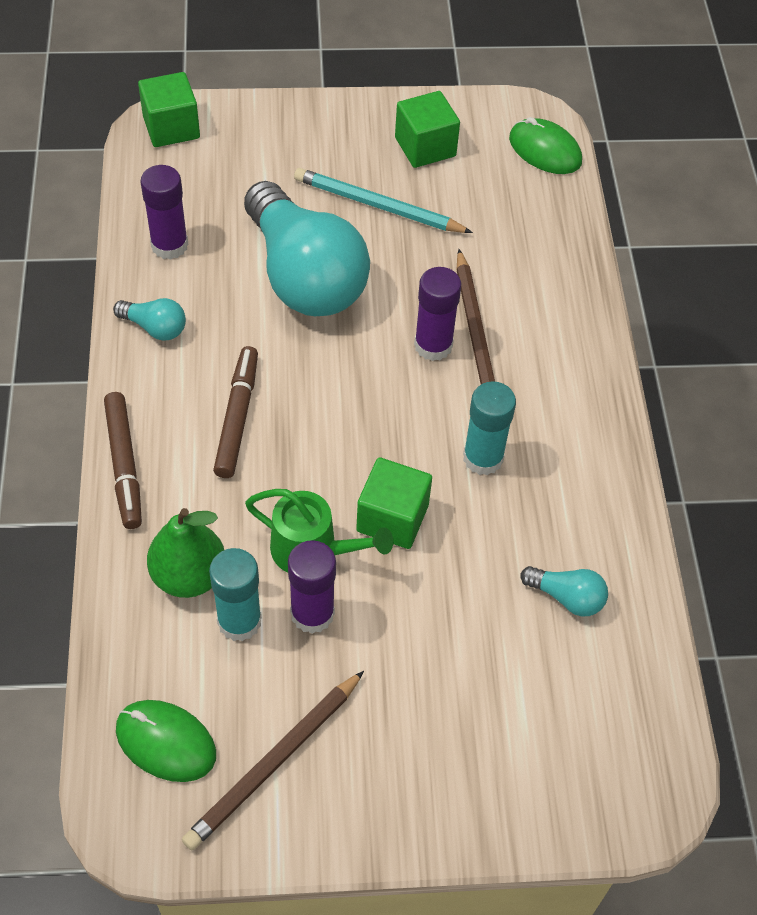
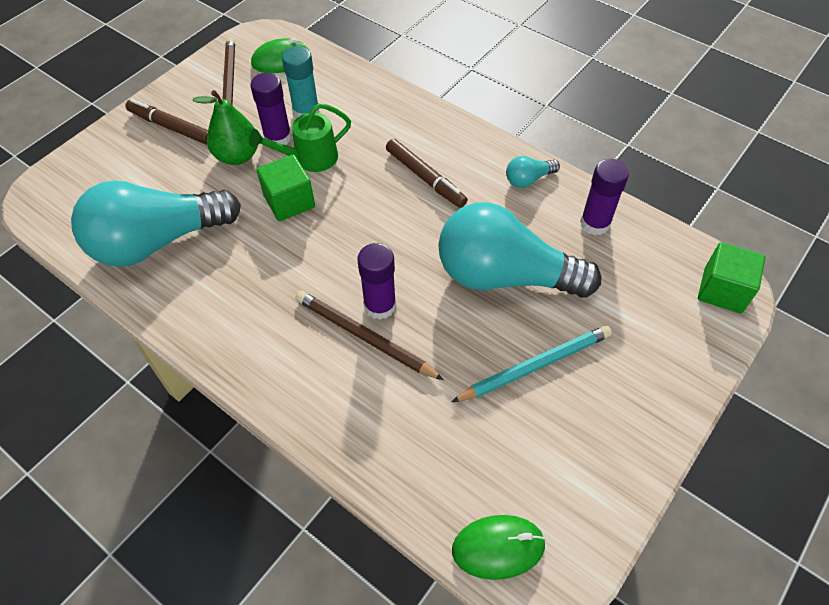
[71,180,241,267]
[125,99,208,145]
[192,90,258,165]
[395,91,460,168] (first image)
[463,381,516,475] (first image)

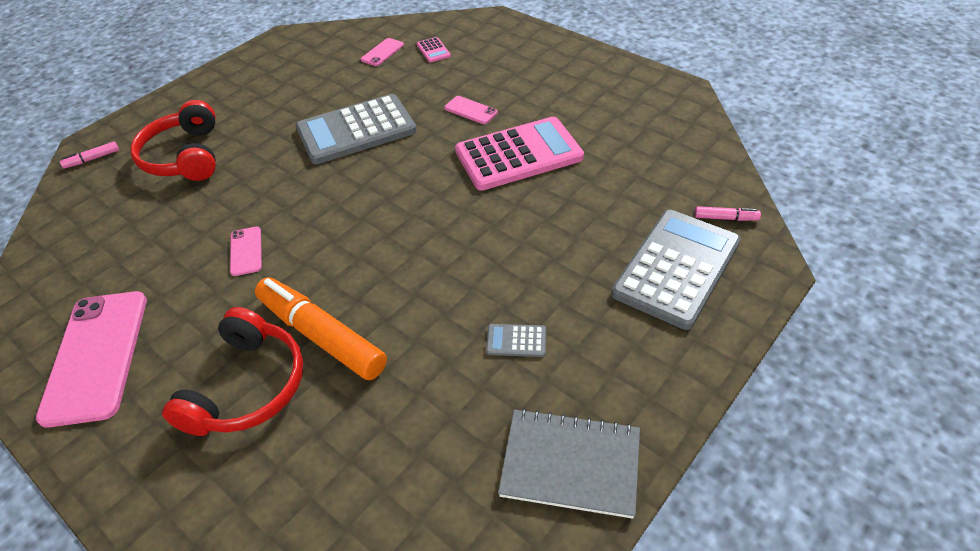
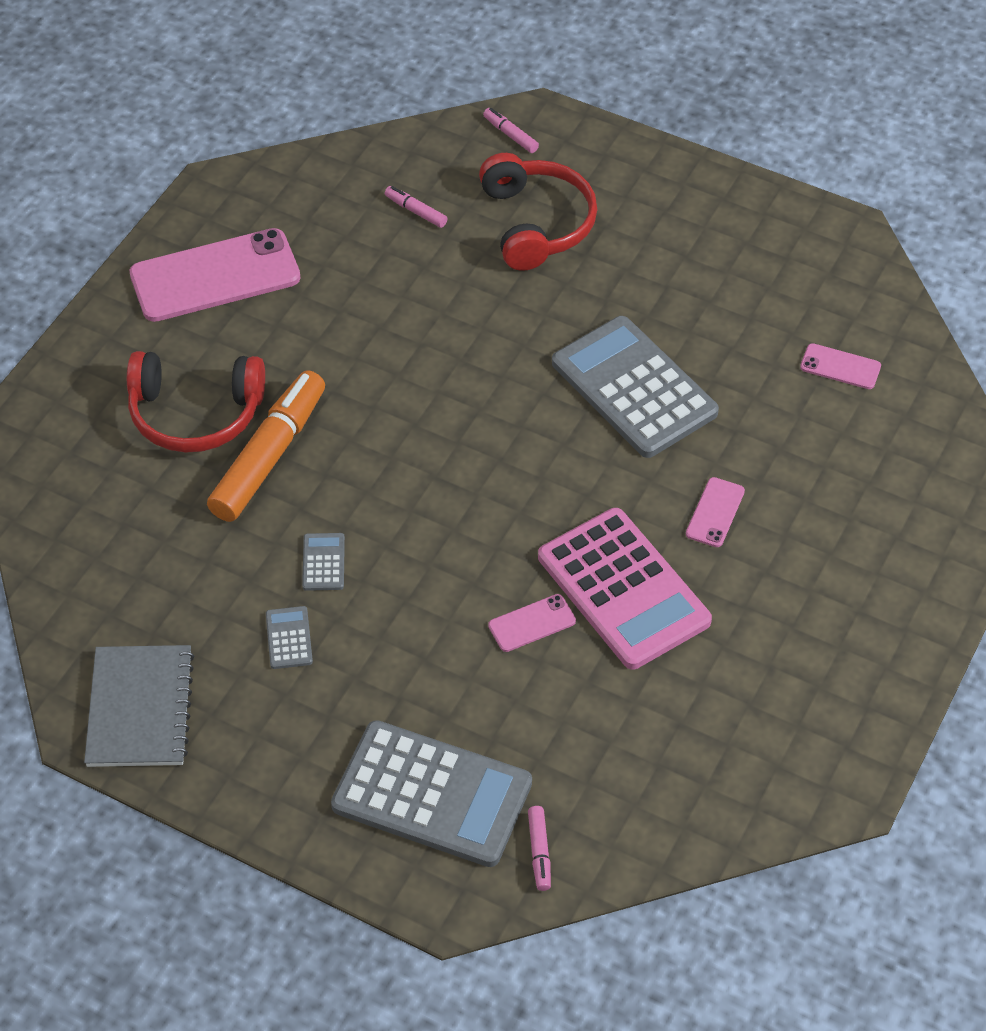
[302,533,345,591]
[385,186,448,228]
[479,153,597,271]
[488,594,576,652]
[417,37,451,63] (first image)

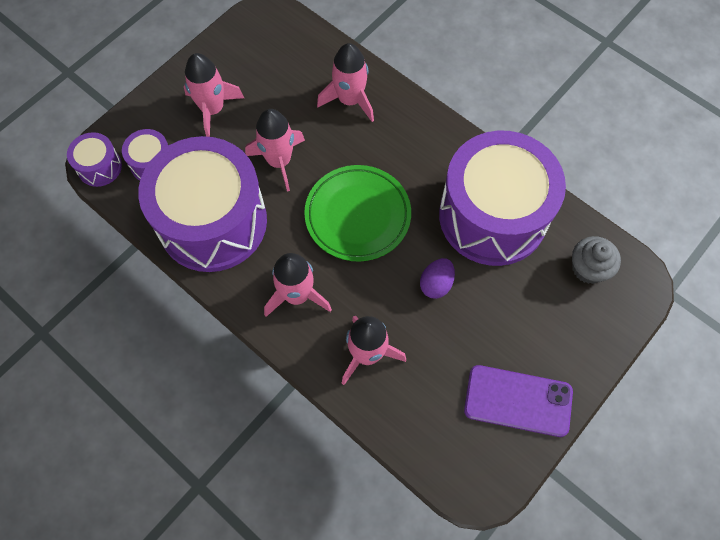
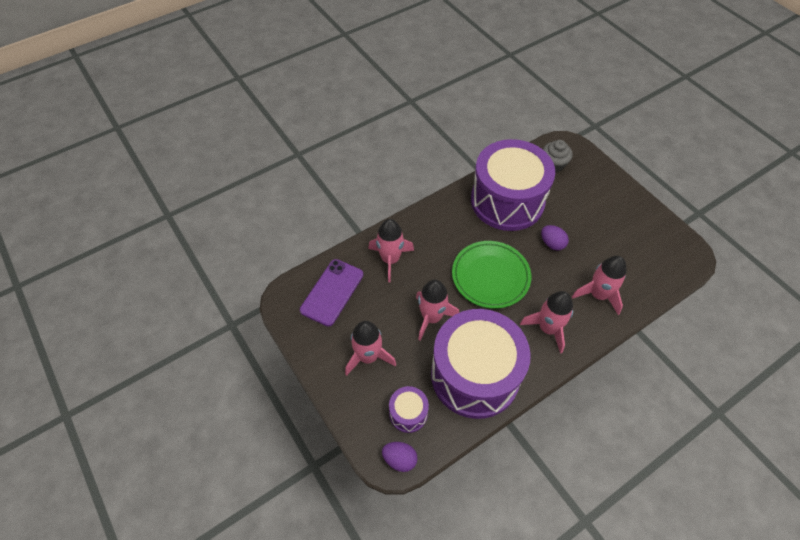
[300,259,364,326]
[382,442,418,472]

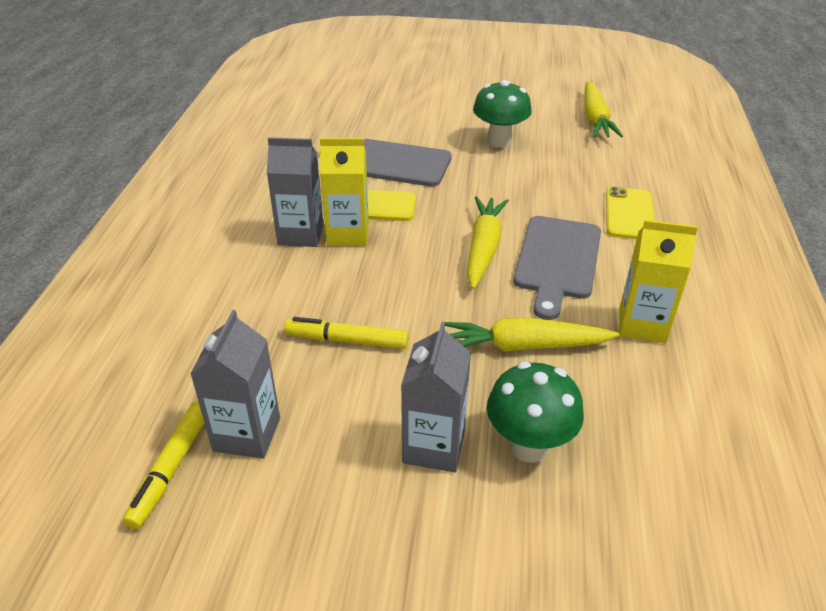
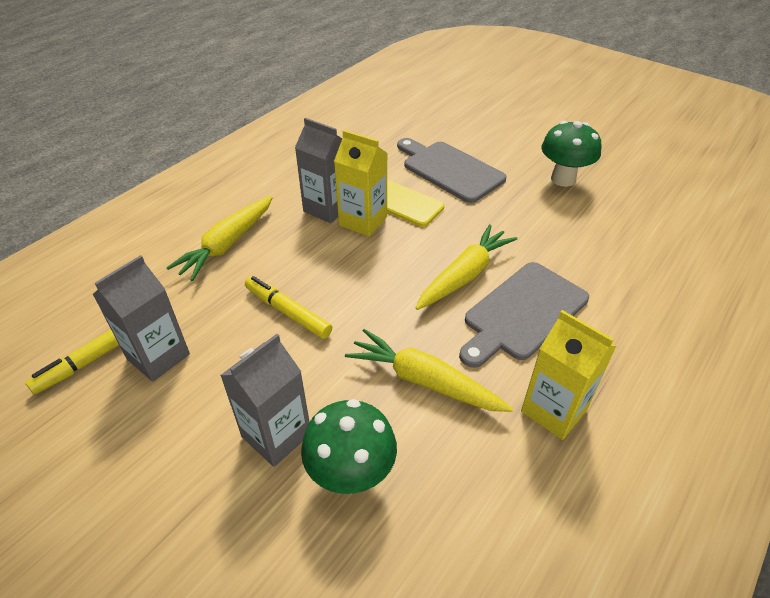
[166,196,273,281]
[606,187,654,239] (first image)

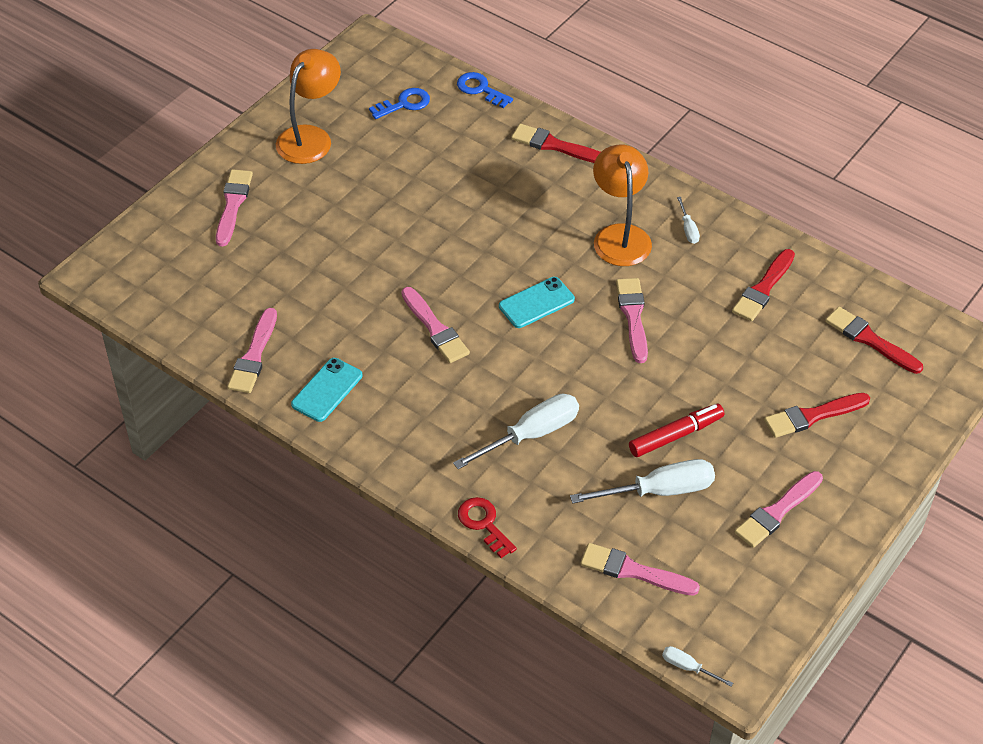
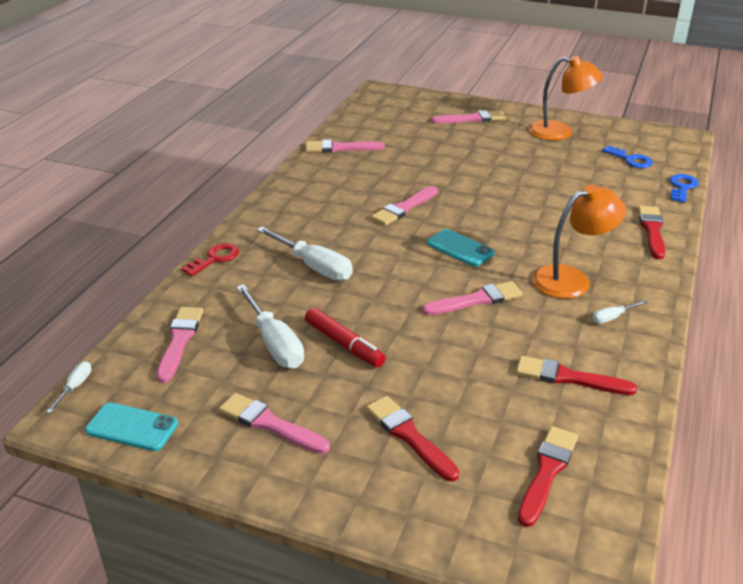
[85,402,178,451]

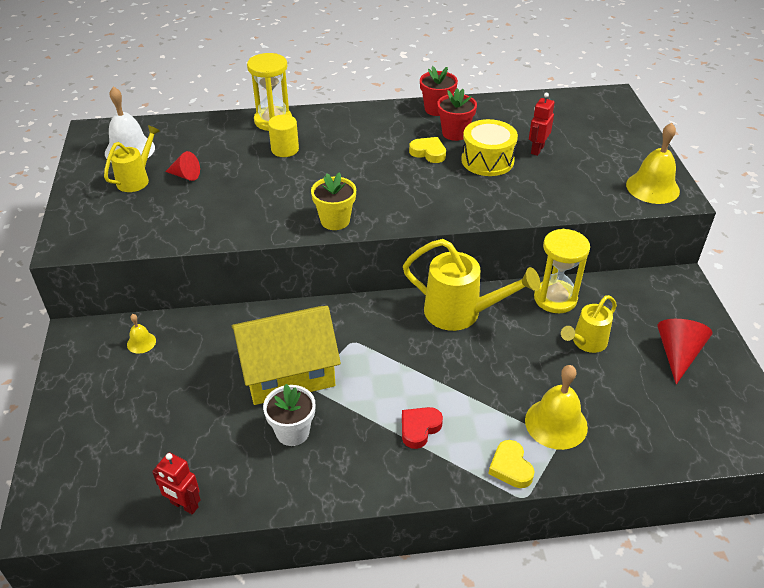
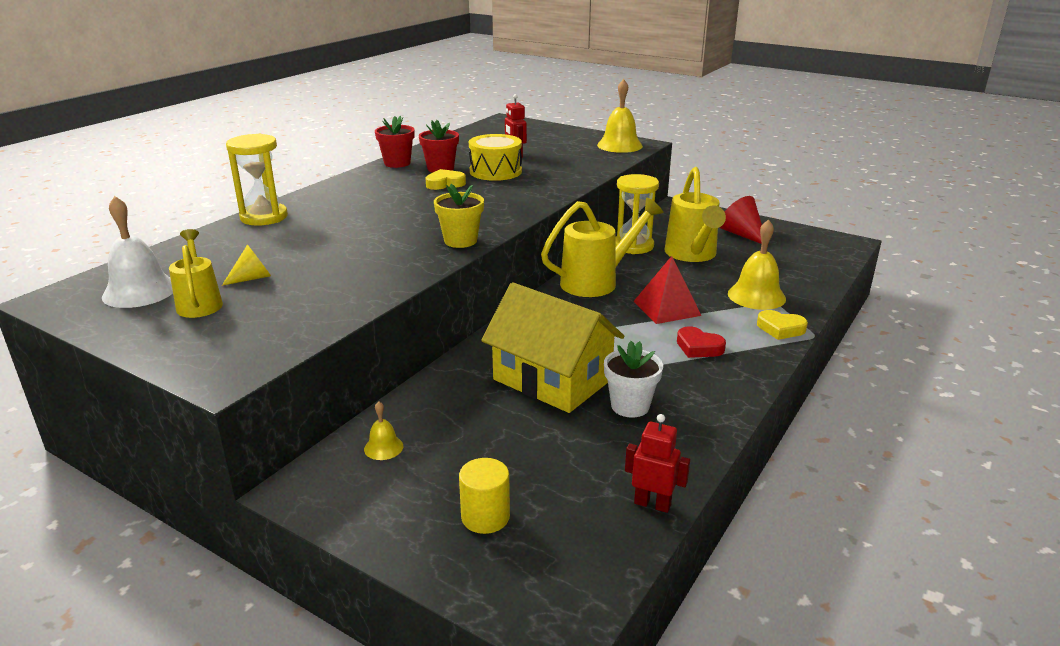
[222,244,271,286]
[459,458,510,534]
[481,282,624,413]
[625,414,690,513]
[633,256,701,324]
[664,167,726,262]
[677,326,726,358]

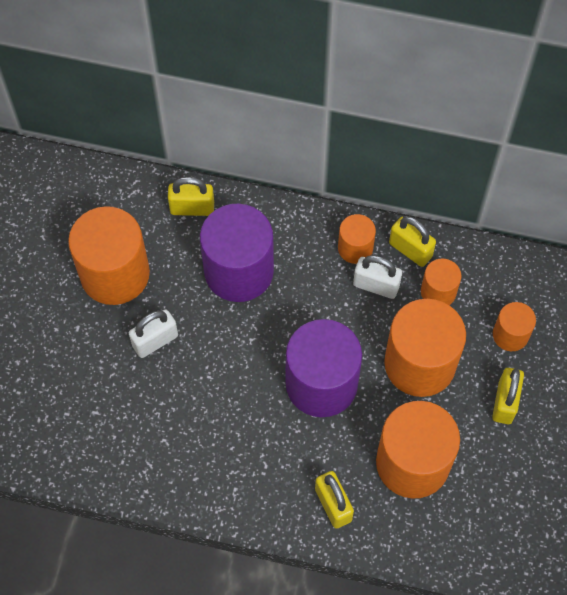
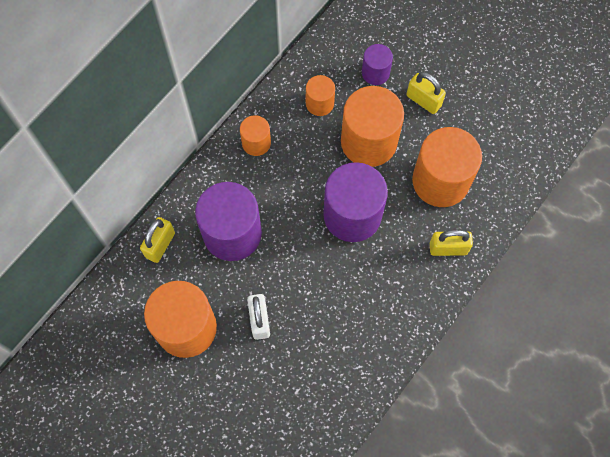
[362,44,393,85]
[353,255,402,299] (first image)
[389,216,436,267] (first image)

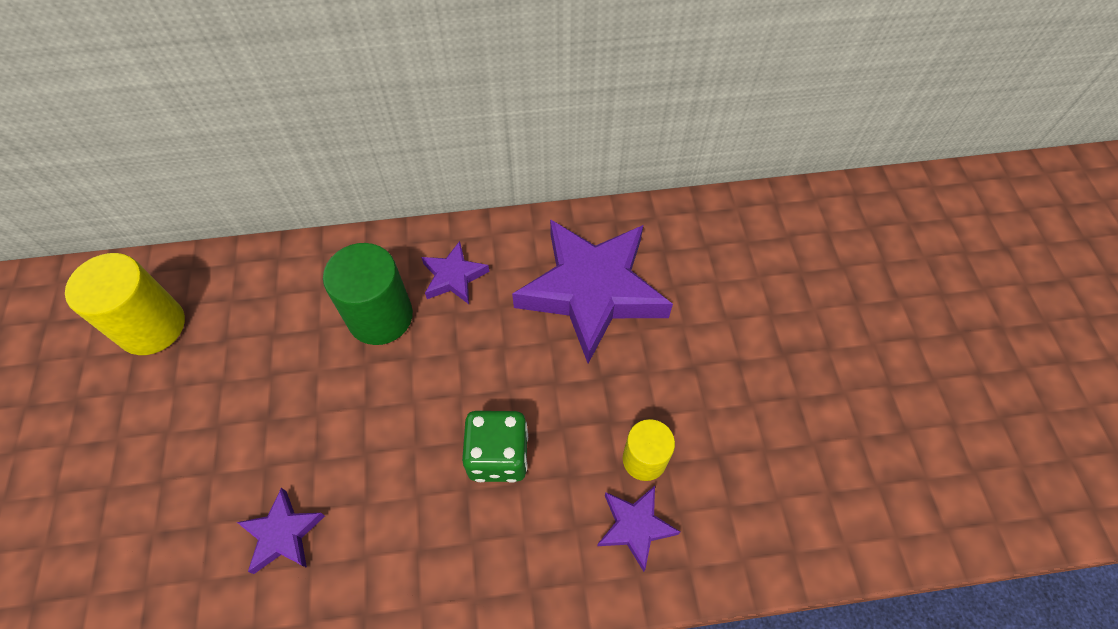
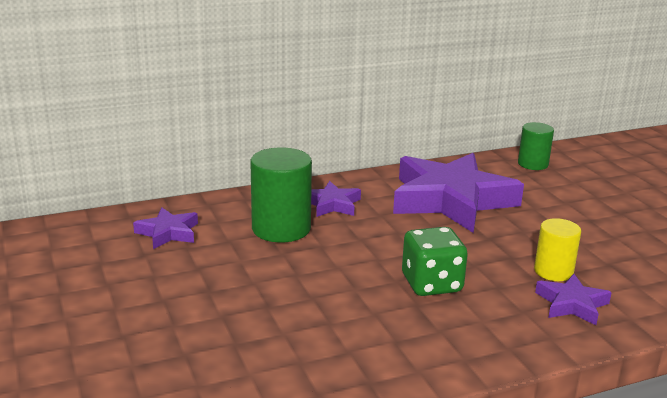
[133,208,198,249]
[518,122,554,170]
[65,253,185,355] (first image)

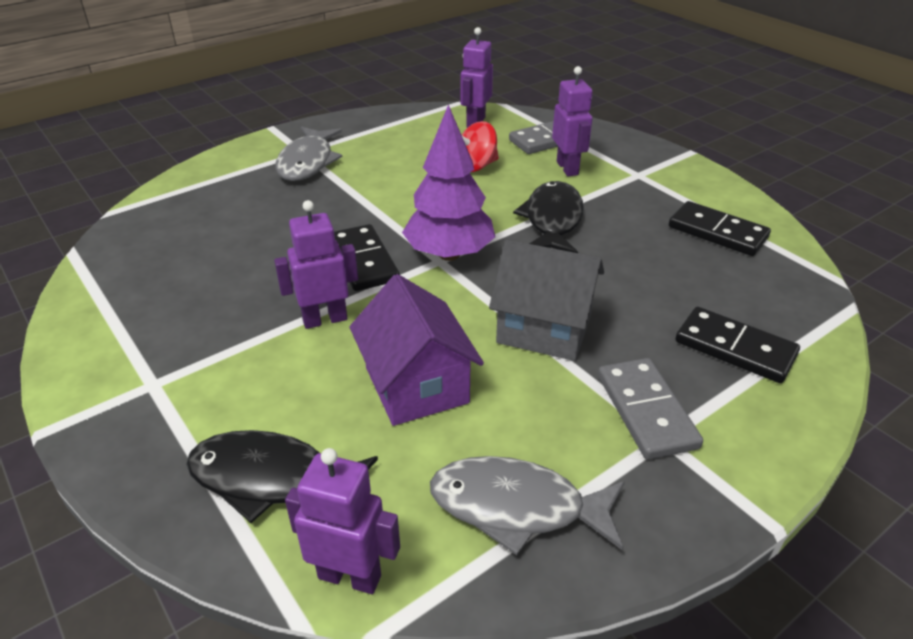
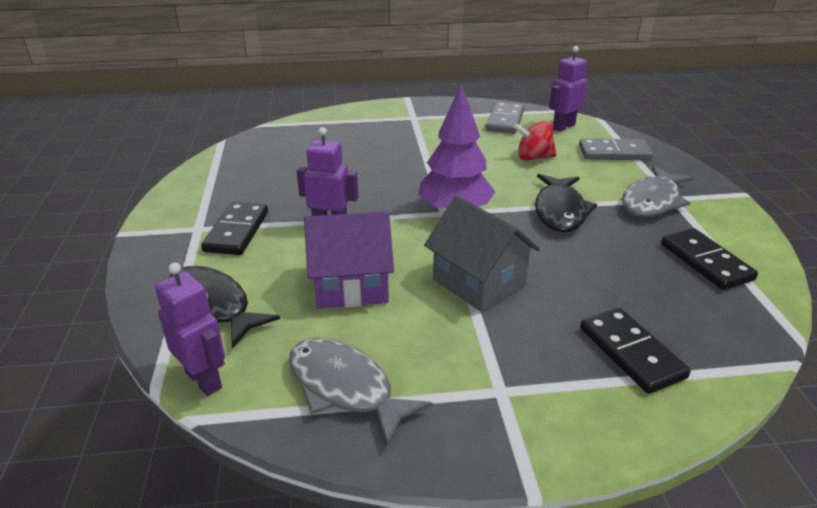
[201,202,268,255]
[304,211,394,309]
[486,102,525,134]
[535,174,597,232]
[622,166,693,217]
[552,66,592,176] (first image)

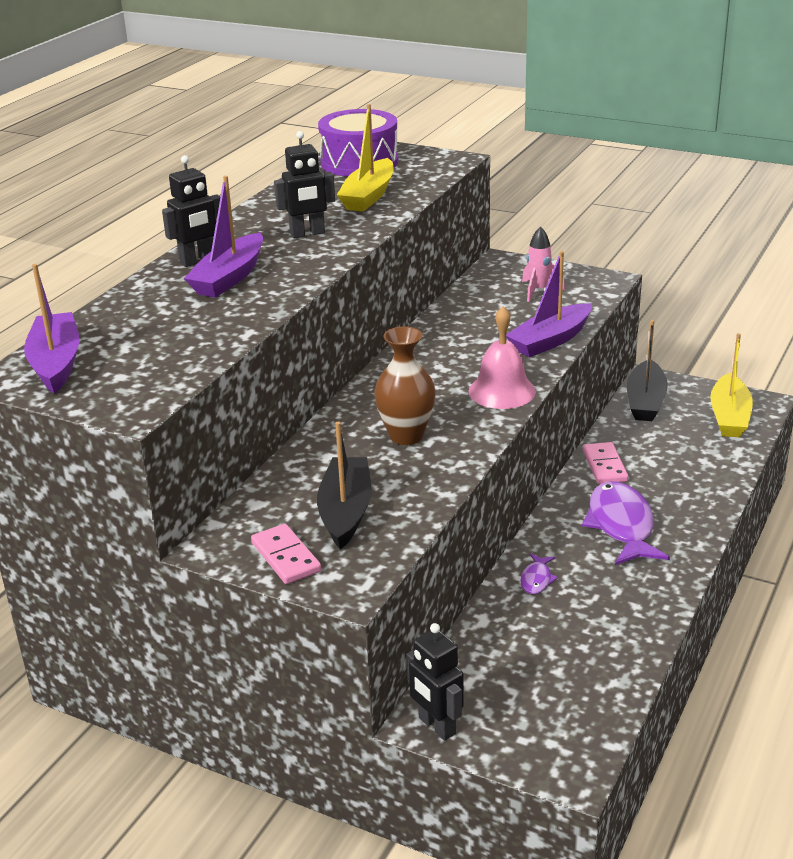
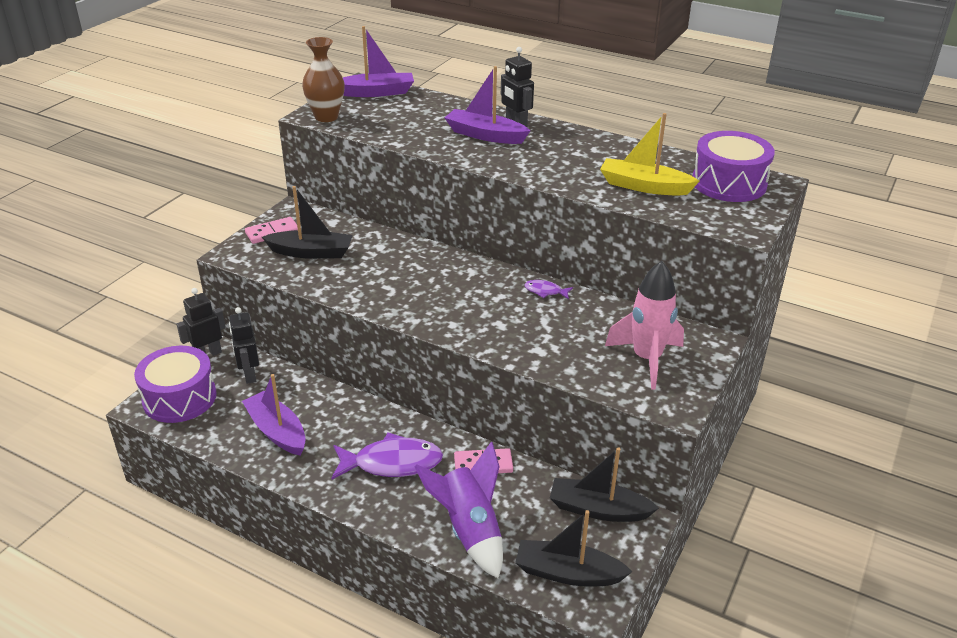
[134,346,217,423]
[229,307,259,384]
[242,374,306,456]
[302,37,345,122]
[414,441,503,578]
[515,510,632,587]
[524,280,573,299]
[605,261,684,390]
[468,306,536,409] (first image)

